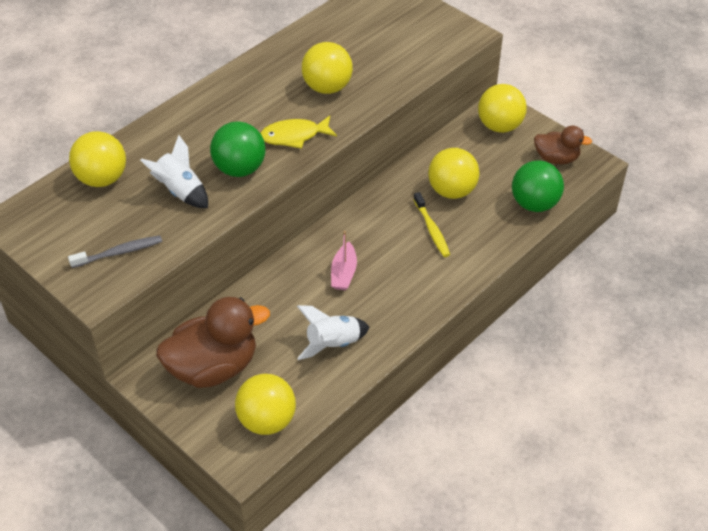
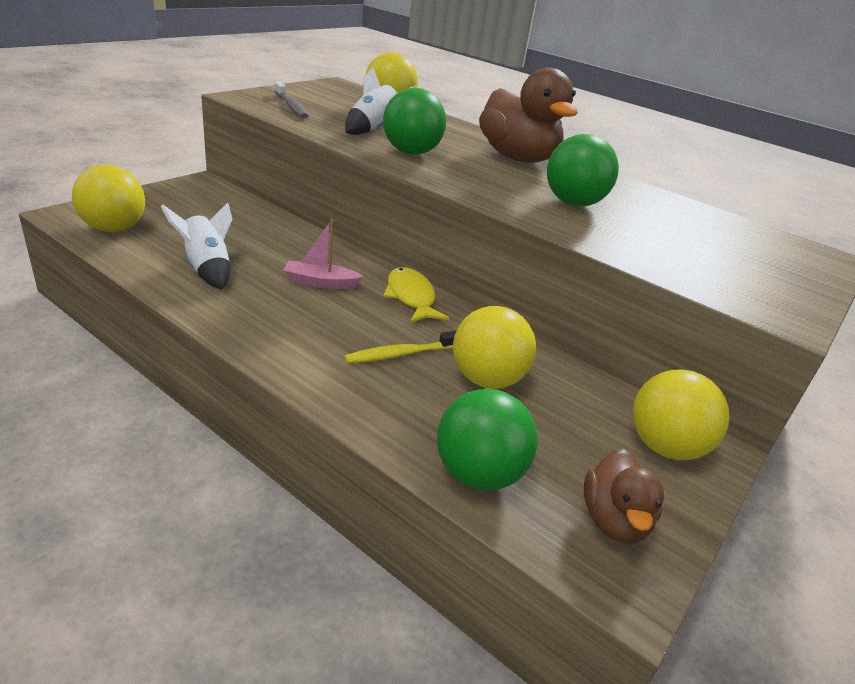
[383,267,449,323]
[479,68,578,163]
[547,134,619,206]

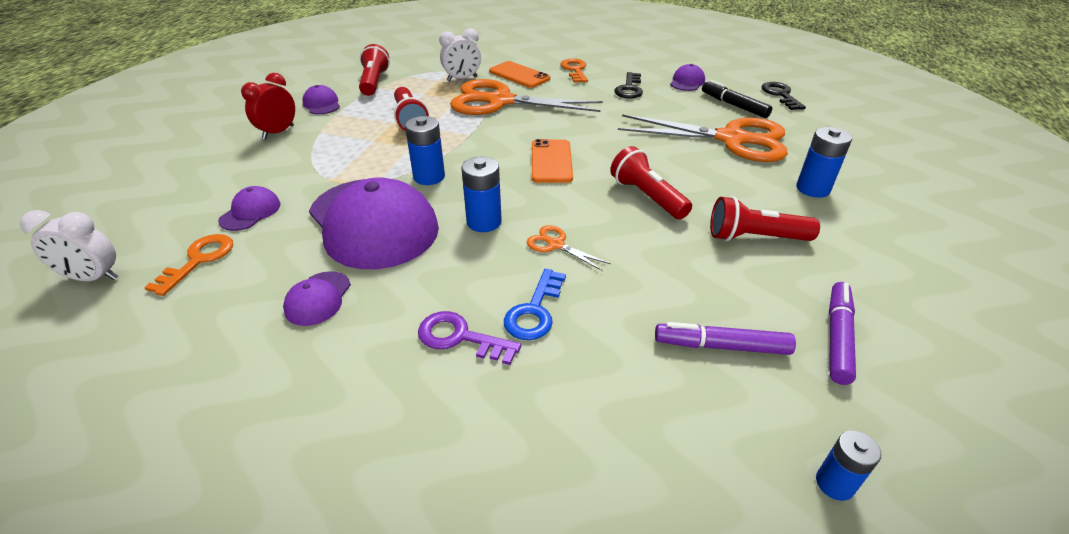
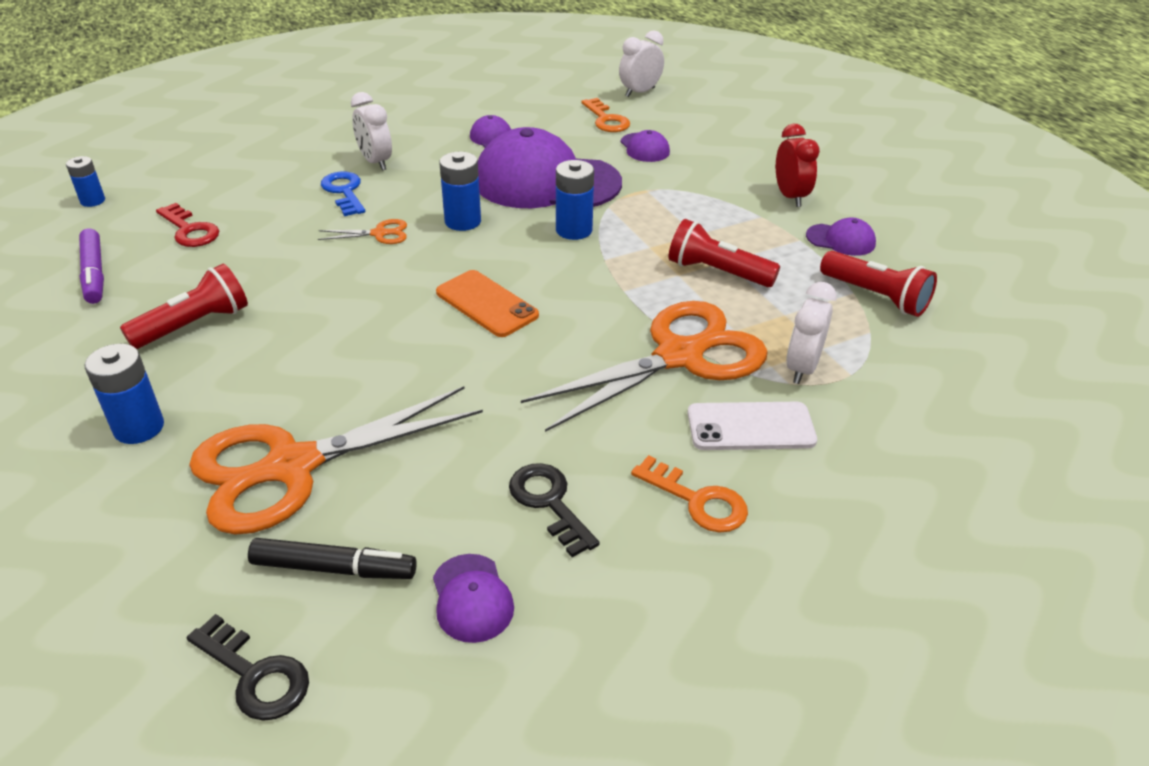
[156,203,219,247]
[351,92,392,170]
[687,402,817,450]
[610,146,692,220] (first image)

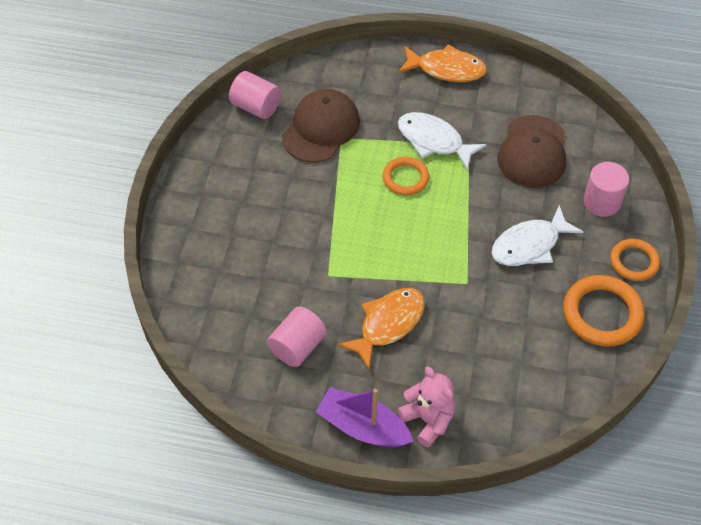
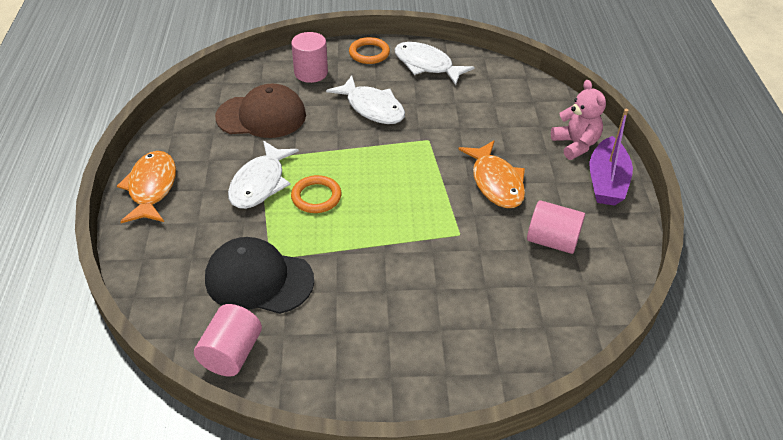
[205,237,314,314]
[394,42,475,85]
[458,141,525,208]
[551,80,606,160]

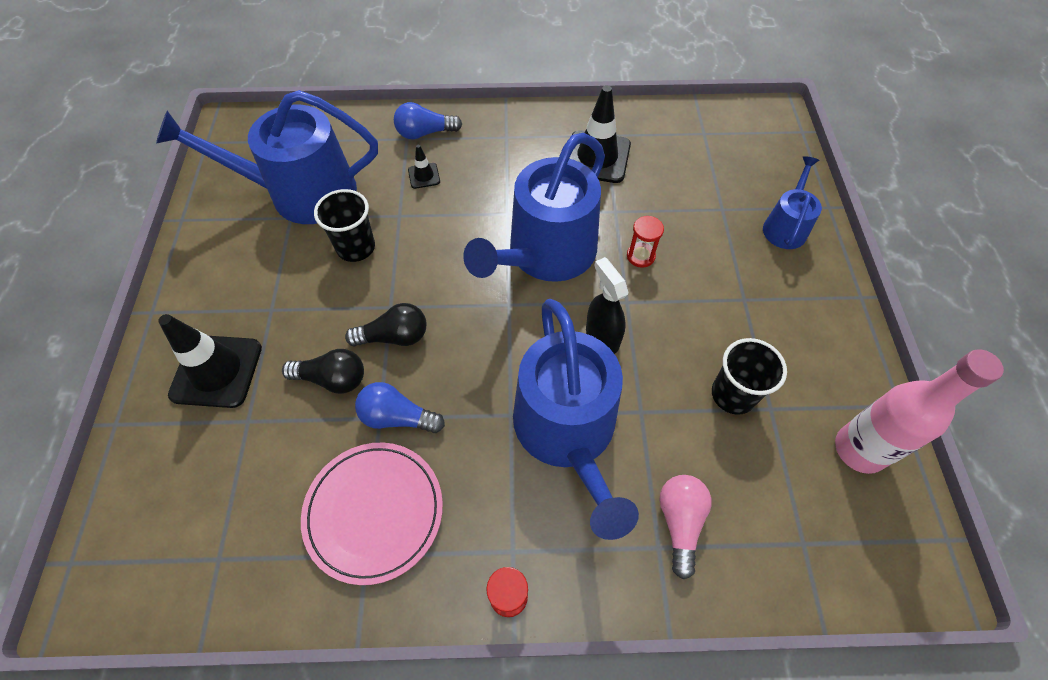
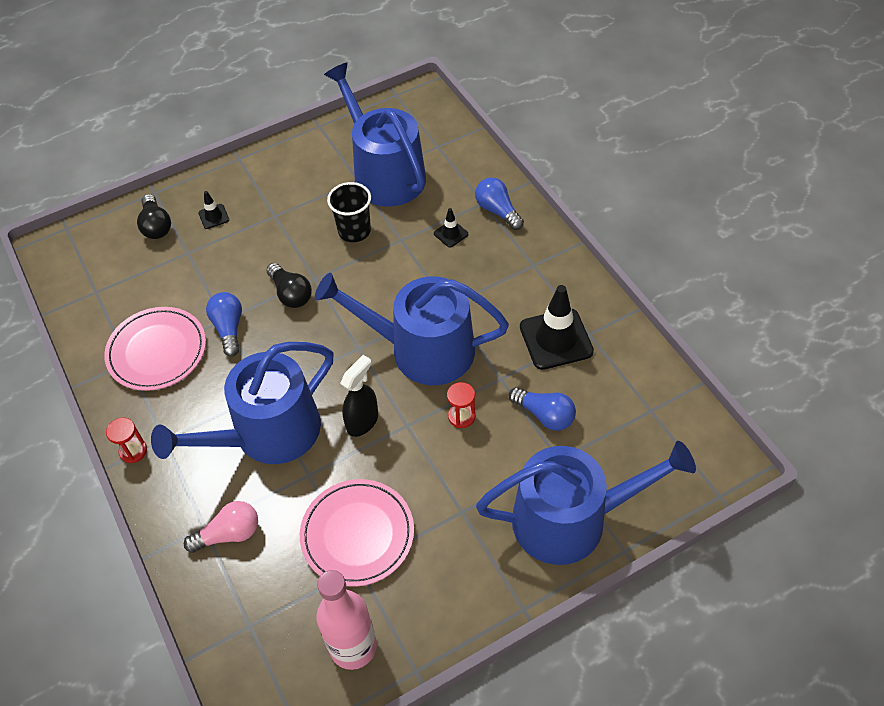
[137,194,171,239]
[198,191,229,229]
[300,479,414,587]
[476,441,696,565]
[509,387,576,431]

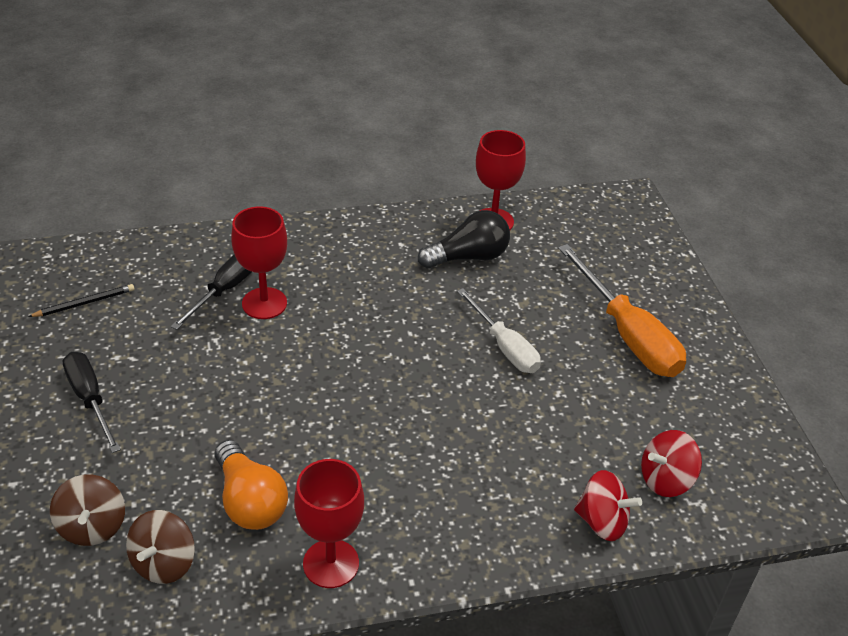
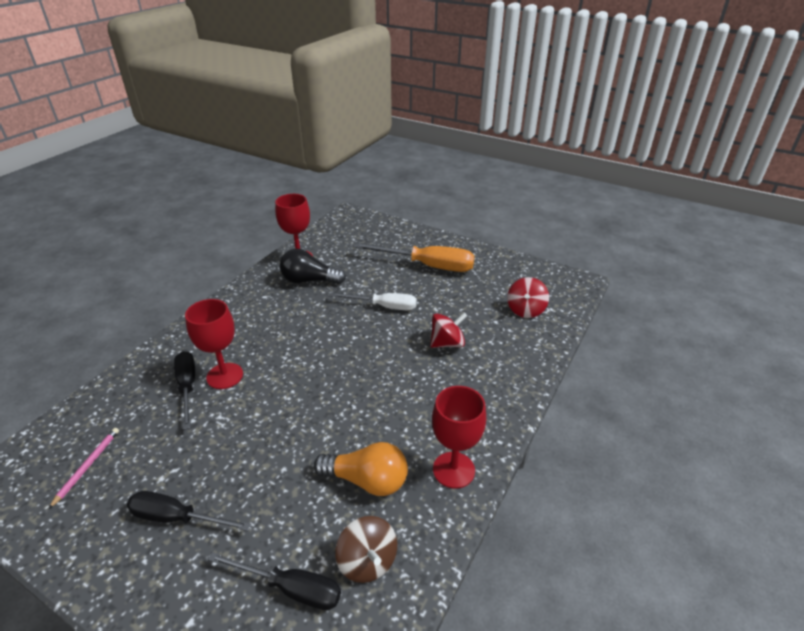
[48,428,119,509]
[208,552,341,610]
[280,249,346,284]
[430,313,467,348]

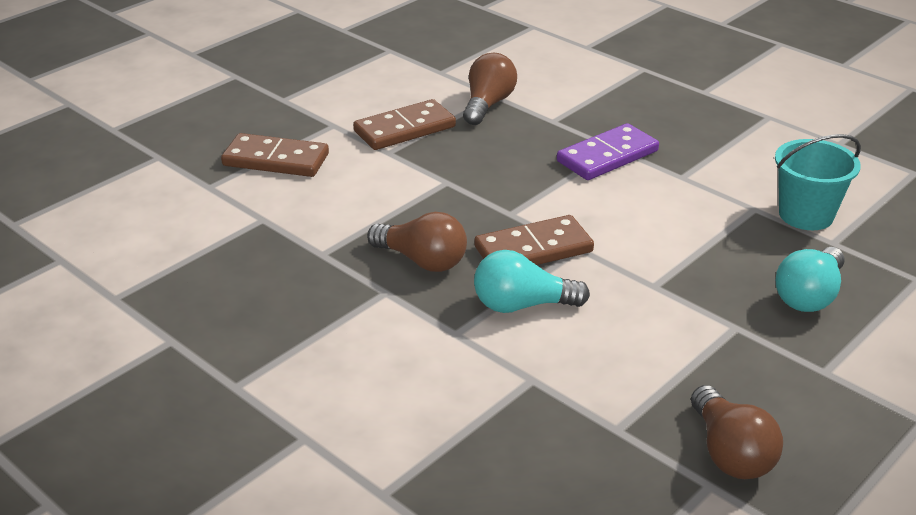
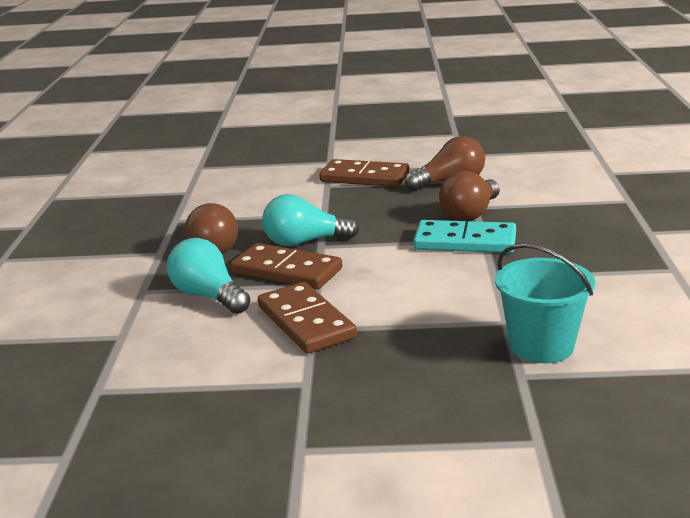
[258,282,357,353]
[262,194,360,247]
[413,220,516,253]
[439,171,500,221]

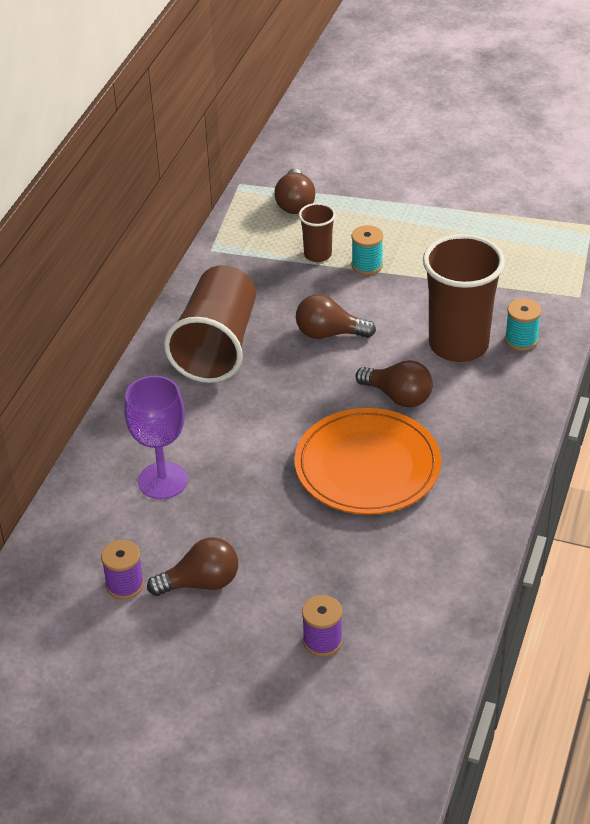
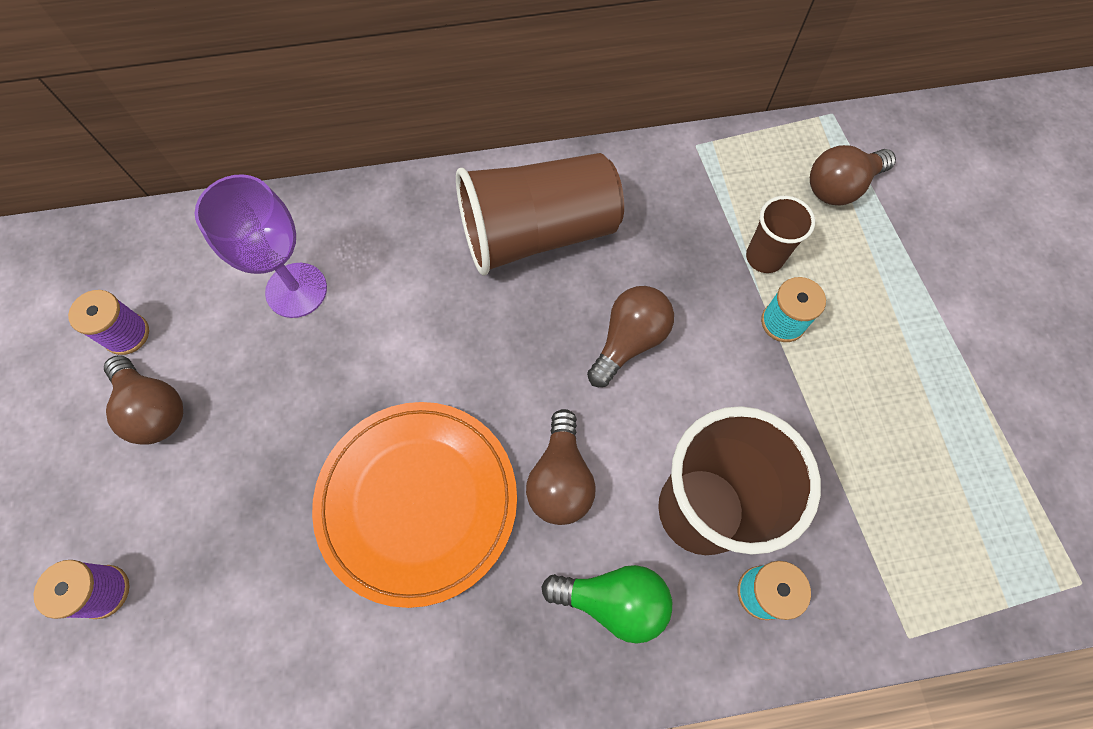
[542,565,672,644]
[587,286,674,387]

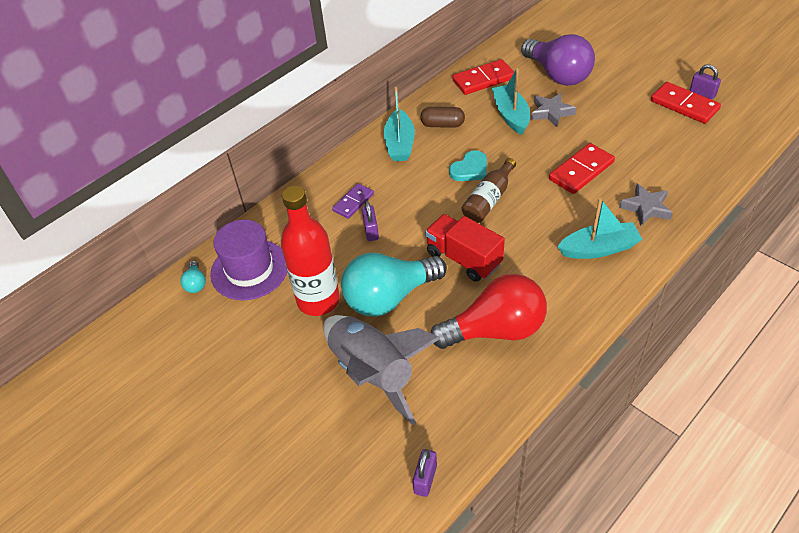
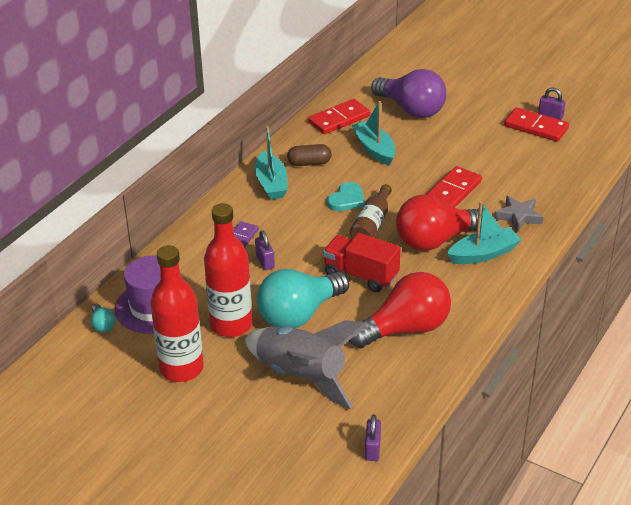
[150,245,204,382]
[396,194,482,251]
[531,93,576,127] (first image)

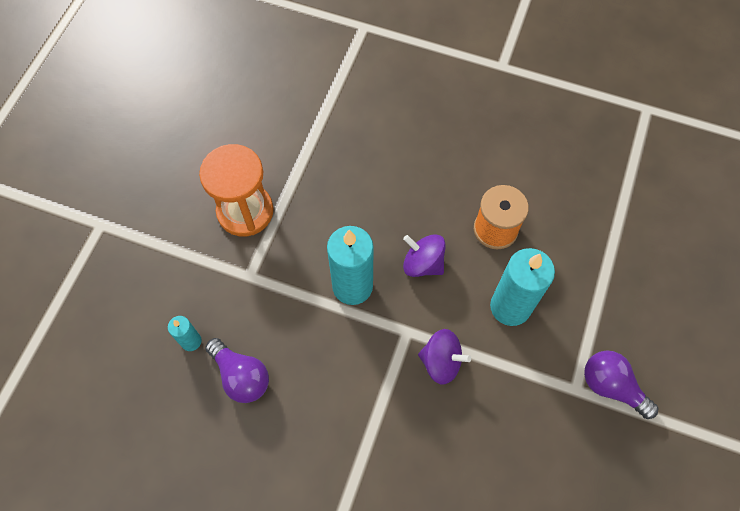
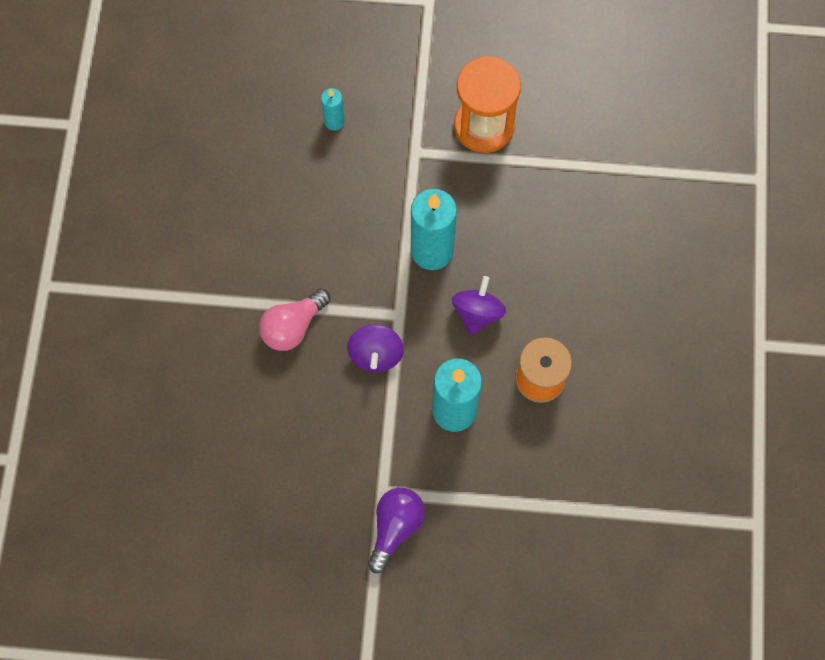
[259,288,330,351]
[205,338,269,403] (first image)

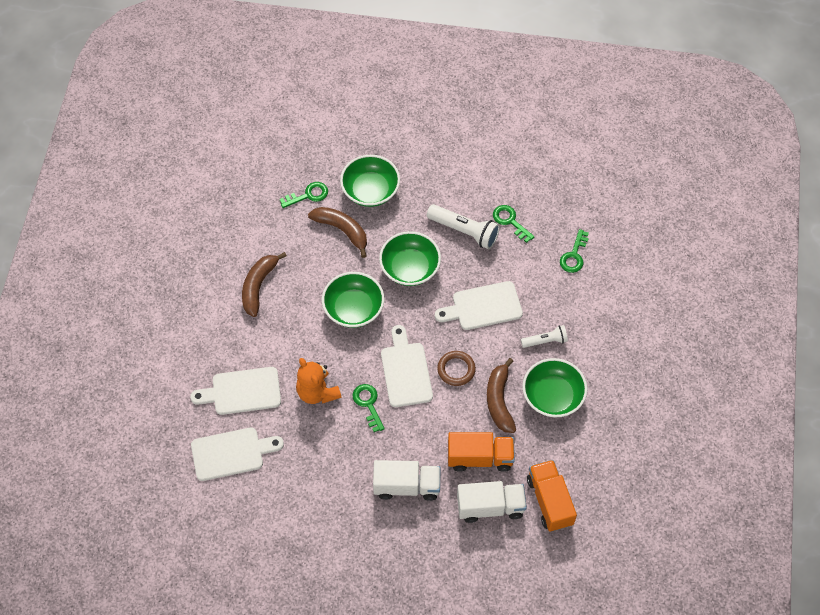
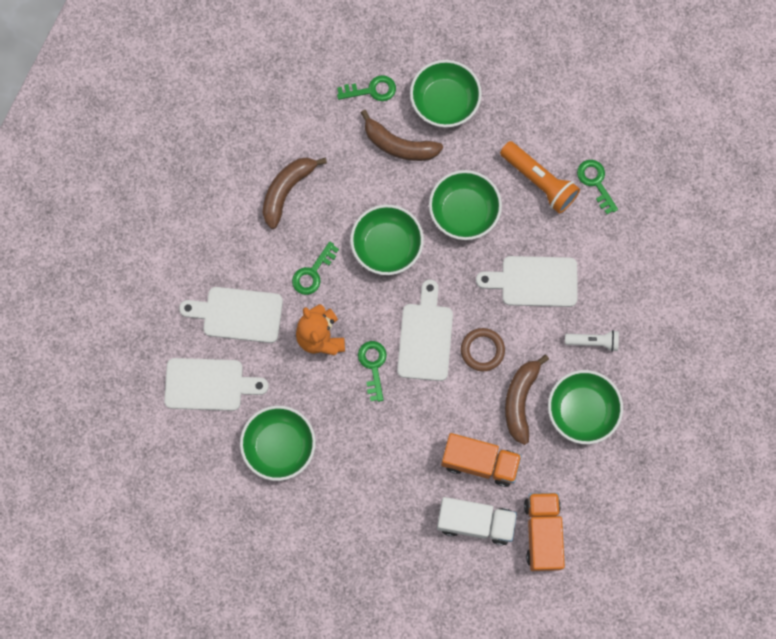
[240,406,316,481]
[292,242,339,295]
[361,110,443,161]
[500,141,580,214]
[373,460,441,501] (first image)

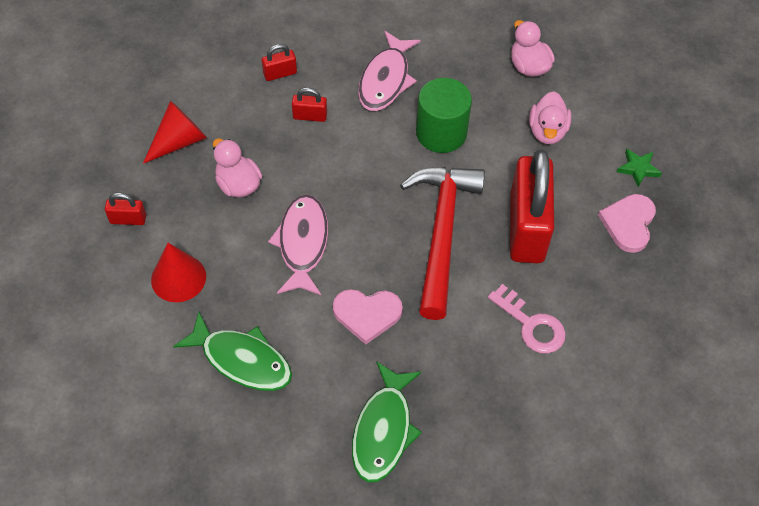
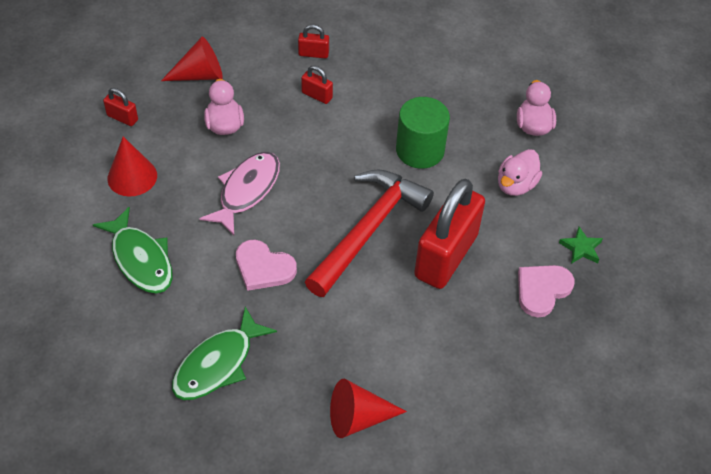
[330,379,407,438]
[358,31,421,111] (first image)
[488,284,566,353] (first image)

